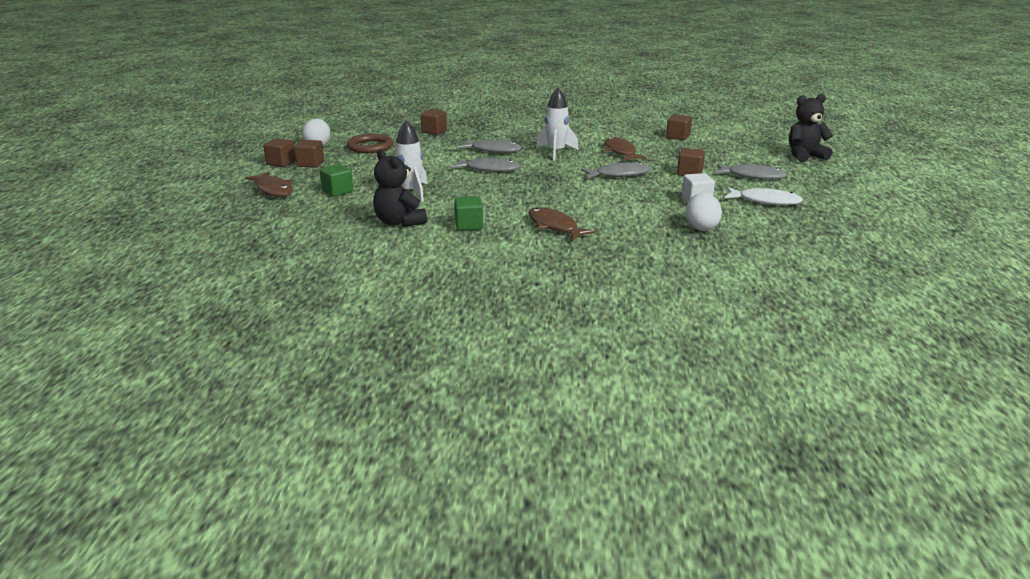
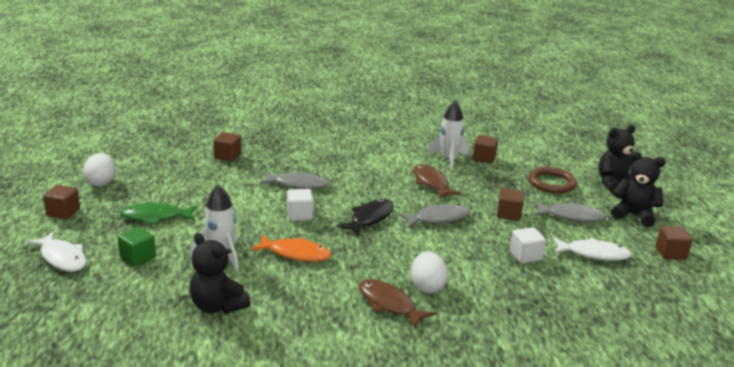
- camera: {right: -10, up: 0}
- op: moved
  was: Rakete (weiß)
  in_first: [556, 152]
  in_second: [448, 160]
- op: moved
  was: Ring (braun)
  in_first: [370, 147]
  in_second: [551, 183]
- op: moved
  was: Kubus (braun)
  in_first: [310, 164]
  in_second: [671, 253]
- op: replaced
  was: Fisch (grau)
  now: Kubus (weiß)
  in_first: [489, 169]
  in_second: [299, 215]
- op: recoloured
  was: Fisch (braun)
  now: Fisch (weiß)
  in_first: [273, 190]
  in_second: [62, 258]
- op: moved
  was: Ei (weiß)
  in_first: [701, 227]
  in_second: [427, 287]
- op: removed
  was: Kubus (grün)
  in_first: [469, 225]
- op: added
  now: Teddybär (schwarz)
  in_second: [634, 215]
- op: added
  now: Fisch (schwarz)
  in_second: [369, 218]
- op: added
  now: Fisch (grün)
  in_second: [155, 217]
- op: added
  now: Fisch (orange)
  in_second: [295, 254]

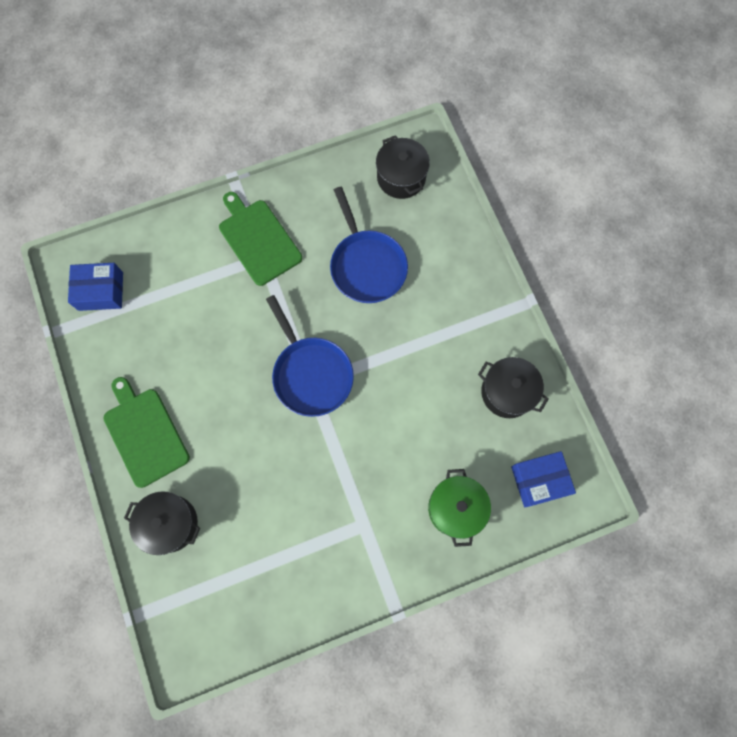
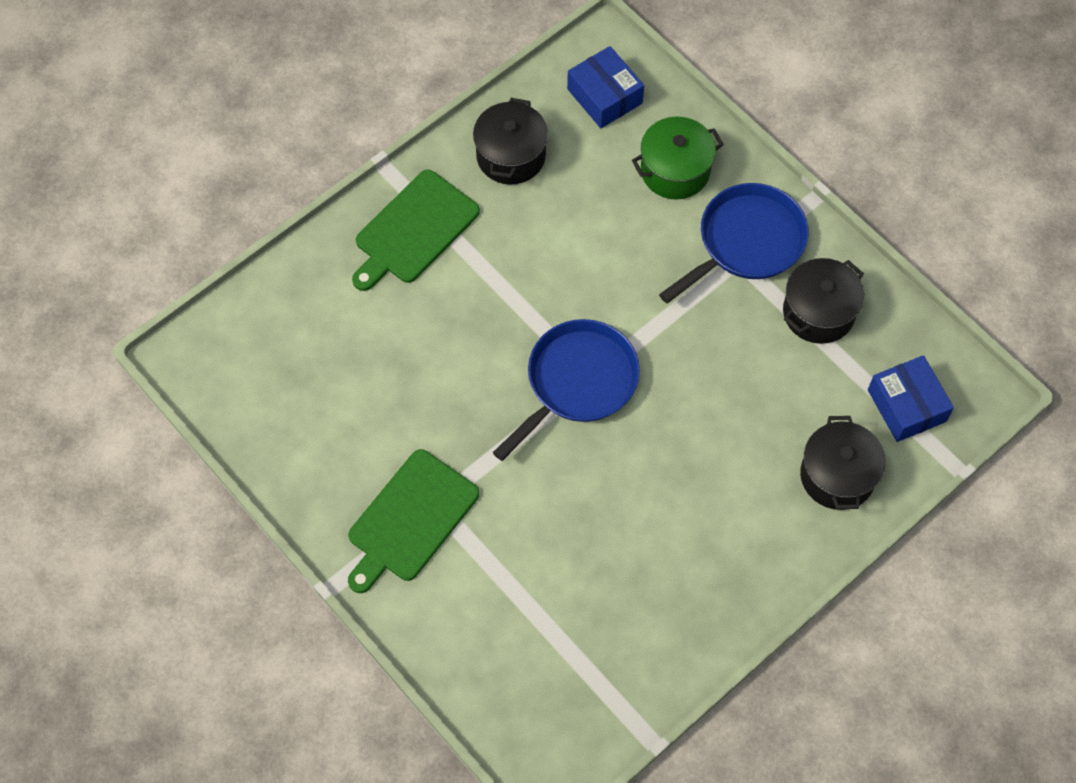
- camera: {right: -110, up: -10}
- op: moved
  was: Kochtopf (schwarz)
  in_first: [401, 177]
  in_second: [818, 312]
- op: moved
  was: Pfanne (blau)
  in_first: [366, 265]
  in_second: [746, 242]
- op: moved
  was: Schachtel (blau)
  in_first: [101, 291]
  in_second: [906, 405]
- op: moved
  was: Schneidebrett (grün)
  in_first: [145, 433]
  in_second: [414, 230]

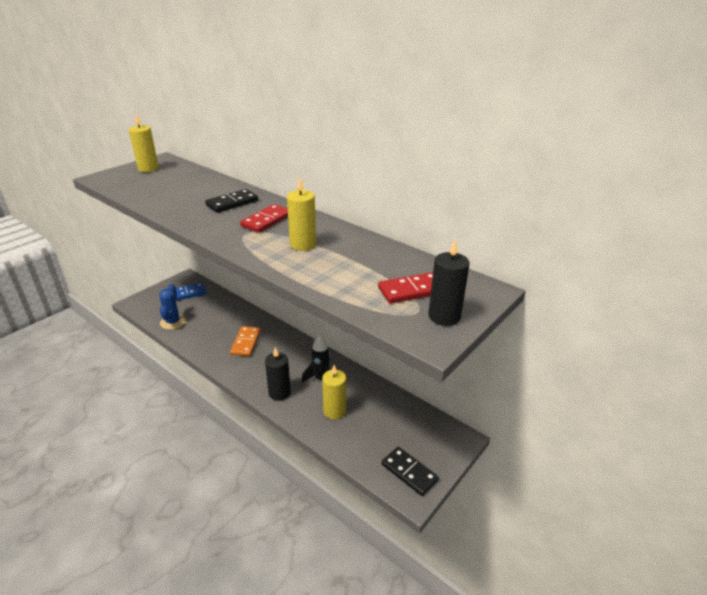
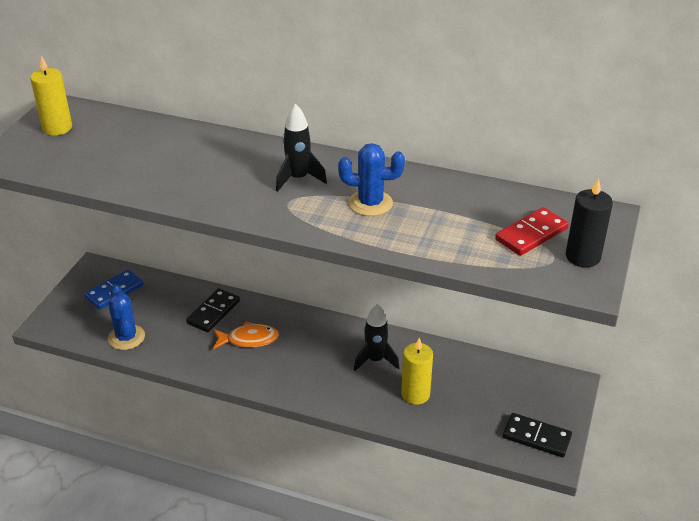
- camera: {right: -20, up: 5}
- op: replaced
  was: Kerze (gelb)
  now: Kaktus (blau)
  in_first: [303, 245]
  in_second: [370, 203]
- op: moved
  was: Dominostein (schwarz)
  in_first: [232, 203]
  in_second: [213, 312]
- op: replaced
  was: Dominostein (rot)
  now: Rakete (schwarz)
  in_first: [267, 220]
  in_second: [298, 179]
- op: replaced
  was: Dominostein (orange)
  now: Fisch (orange)
  in_first: [246, 342]
  in_second: [248, 339]
- op: removed
  was: Kerze (schwarz)
  in_first: [279, 393]

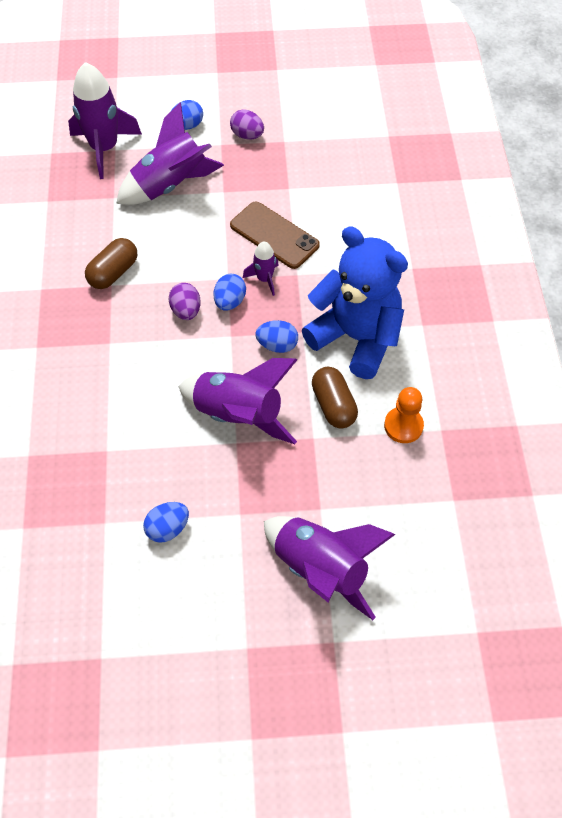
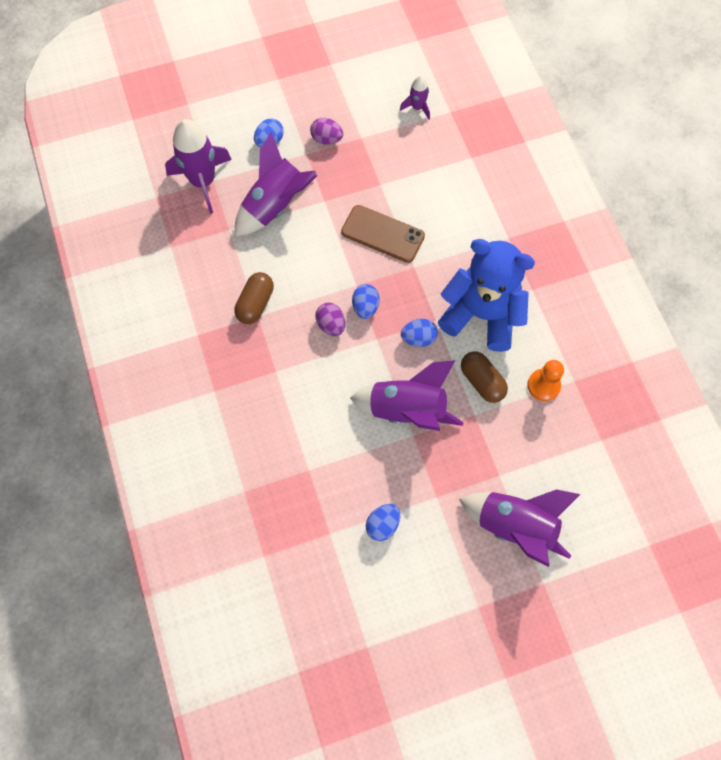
- camera: {right: -15, up: 10}
- op: moved
  was: Rakete (lila)
  in_first: [264, 279]
  in_second: [417, 107]

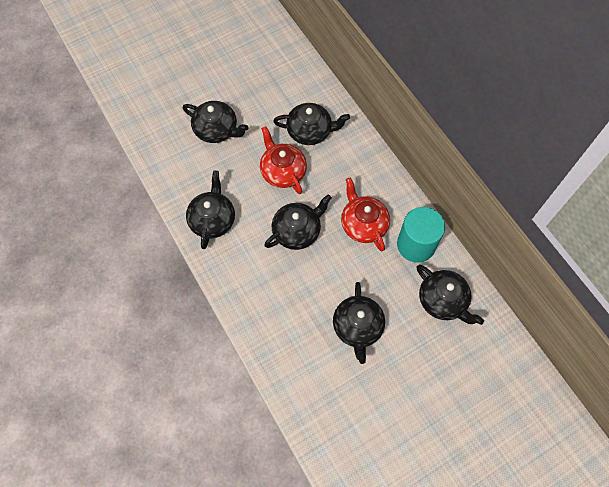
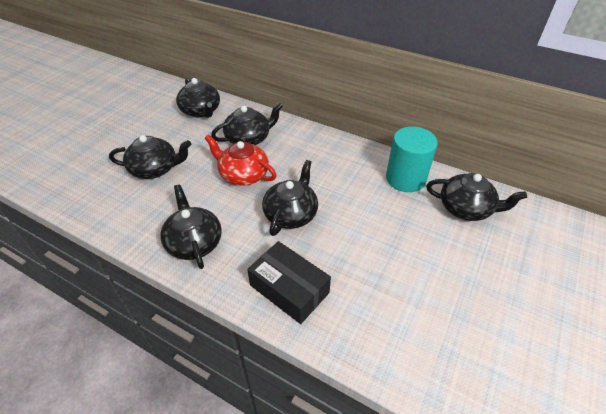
- camera: {right: -30, up: -20}
- op: removed
  was: Teekanne (rot)
  in_first: [363, 224]
- op: moved
  was: Teekanne (schwarz)
  in_first: [357, 327]
  in_second: [201, 111]
- op: added
  now: Schachtel (schwarz)
  in_second: [289, 289]

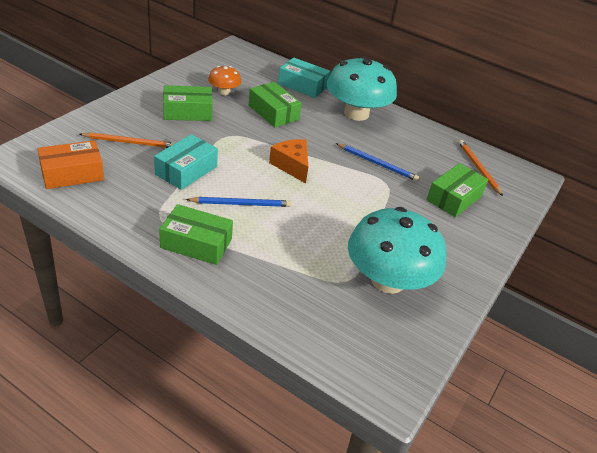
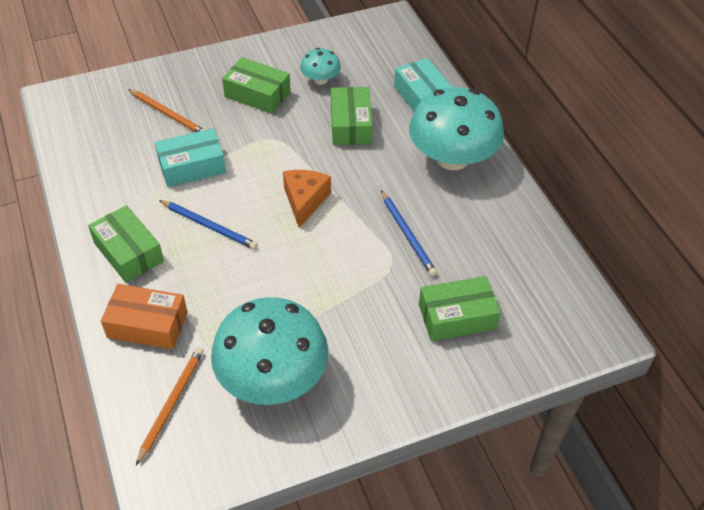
- camera: {right: 40, up: 10}
- op: recoloured
  was: Pilz (orange)
  now: Pilz (türkis)
  in_first: [224, 92]
  in_second: [320, 79]
- op: moved
  was: Schachtel (orange)
  in_first: [72, 173]
  in_second: [147, 324]
- op: moved
  was: Bleistift (orange)
  in_first: [478, 168]
  in_second: [172, 403]

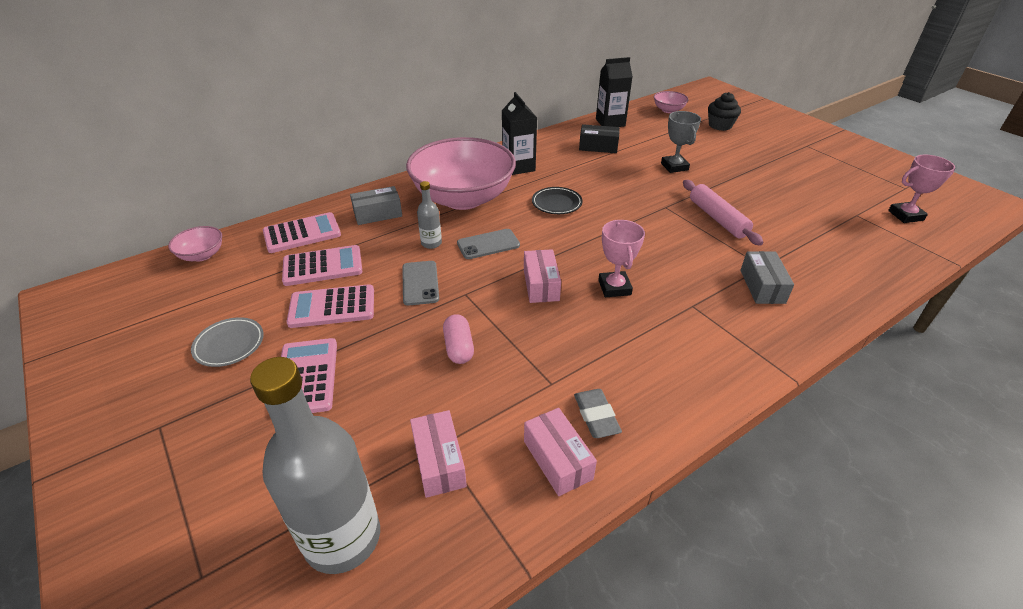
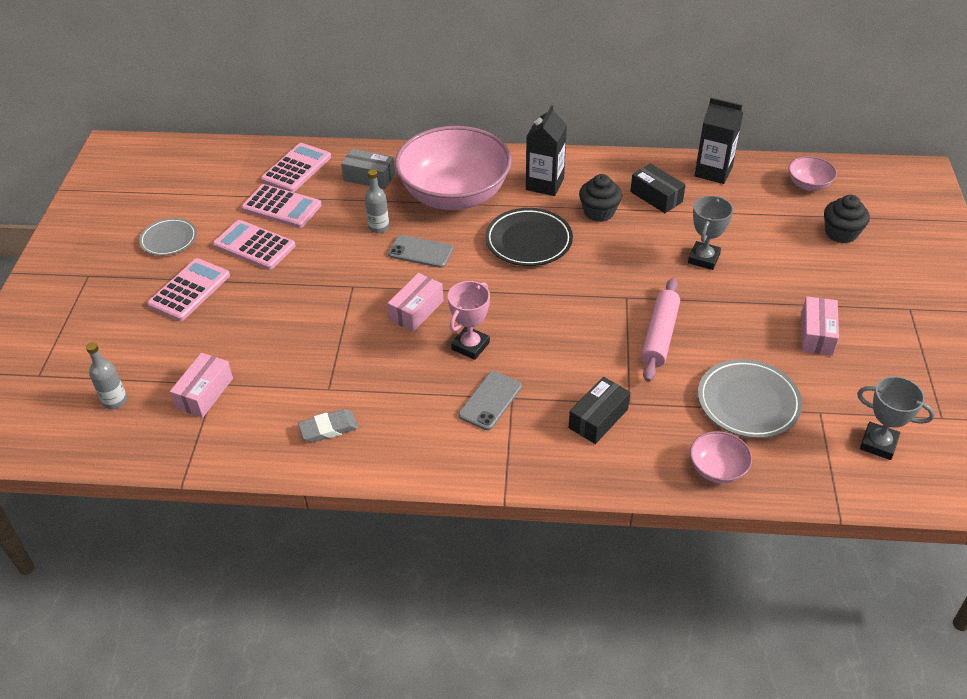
- camera: {right: 40, up: 5}
- op: recoloured
  was: Pokal (rosa)
  now: Pokal (grau)
  in_first: [905, 215]
  in_second: [878, 444]
- op: resized
  was: Teller (schwarz)
  in_first: [556, 203]
  in_second: [528, 241]
  ratio: 1.54
- op: turned
  was: Taschenrechner (rosa)
  in_first: [302, 233]
  in_second: [296, 168]
  clockwise: -75
- op: moved
  was: Schüssel (rosa)
  in_first: [202, 255]
  in_second: [717, 469]
- op: recoloured
  was: Schachtel (grau)
  now: Schachtel (schwarz)
  in_first: [762, 286]
  in_second: [598, 418]
- op: moved
  was: Handy (grau)
  in_first: [420, 283]
  in_second: [490, 401]
- op: removed
  was: Kapsel (rosa)
  in_first: [459, 347]
- op: resized
  was: Flasche (grau)
  in_first: [342, 538]
  in_second: [115, 401]
  ratio: 0.45
- op: turned
  was: Radiergummi (grau)
  in_first: [596, 416]
  in_second: [328, 428]
  clockwise: 45
- op: moved
  was: Schachtel (rosa)
  in_first: [557, 460]
  in_second: [816, 334]
- op: added
  now: Muffin (schwarz)
  in_second: [599, 212]
- op: added
  now: Teller (grau)
  in_second: [748, 402]

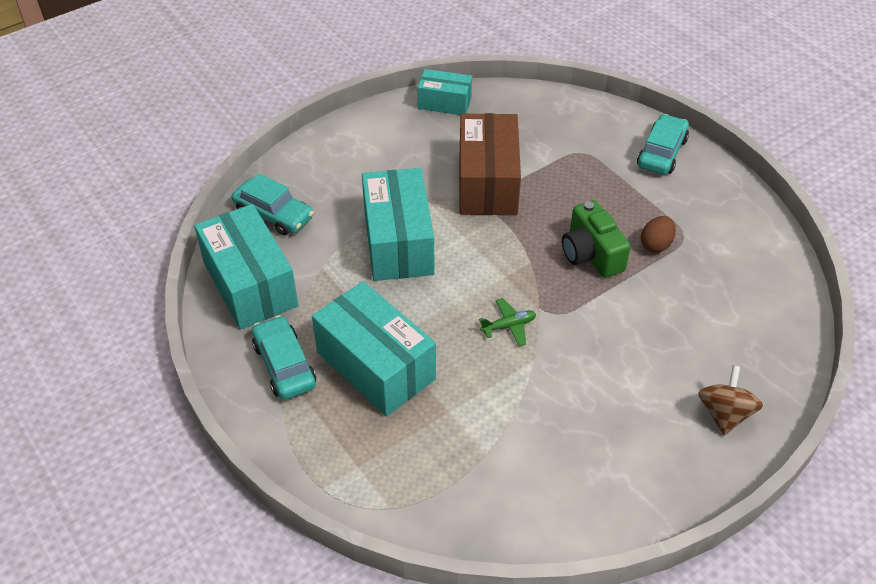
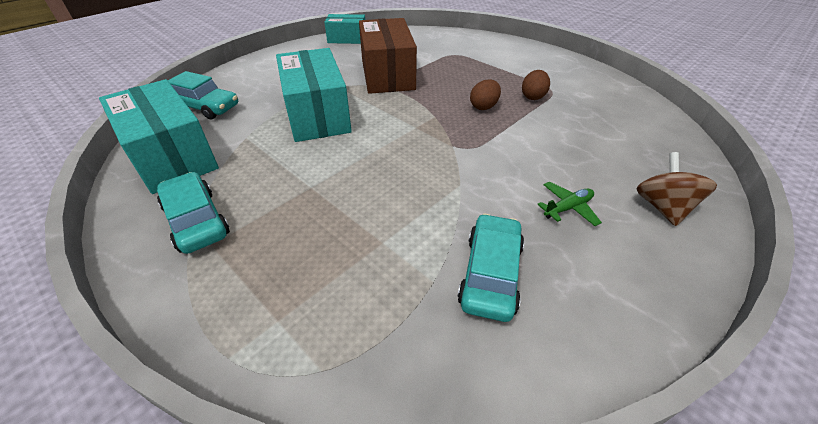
- camera: {right: -10, up: -5}
- op: moved
  was: Auto (türkis)
  in_first: [662, 153]
  in_second: [490, 274]
- op: replaced
  was: Kamera (grün)
  now: Ei (braun)
  in_first: [591, 254]
  in_second: [484, 107]
- op: removed
  was: Schachtel (türkis)
  in_first: [375, 365]
- op: moved
  was: Flugzeug (grün)
  in_first: [508, 326]
  in_second: [567, 208]

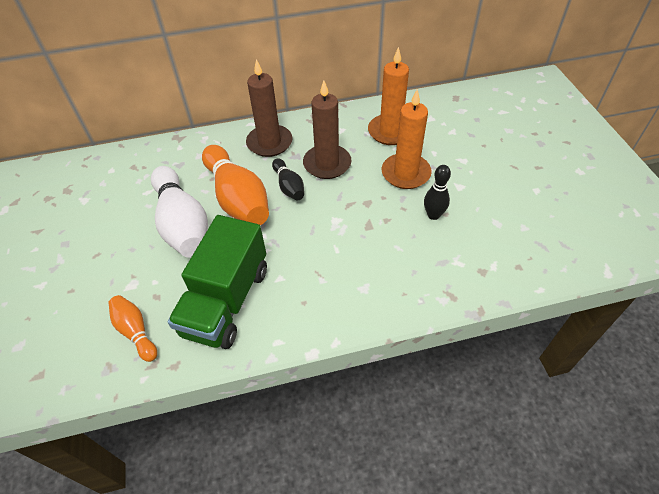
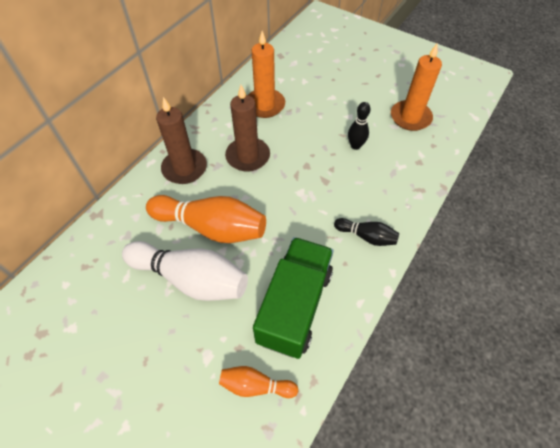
- camera: {right: -45, up: 5}
- op: moved
  was: Kerze (orange)
  in_first: [405, 173]
  in_second: [410, 117]
- op: moved
  was: Bowlingkegel (schwarz)
  in_first: [289, 186]
  in_second: [366, 236]
- op: turned
  was: Lastwagen (grün)
  in_first: [226, 301]
  in_second: [294, 305]
  clockwise: -135

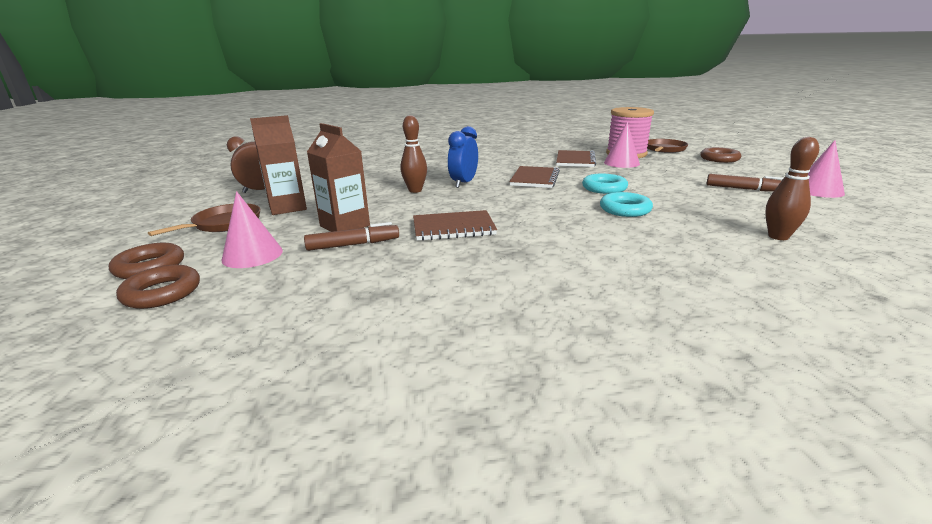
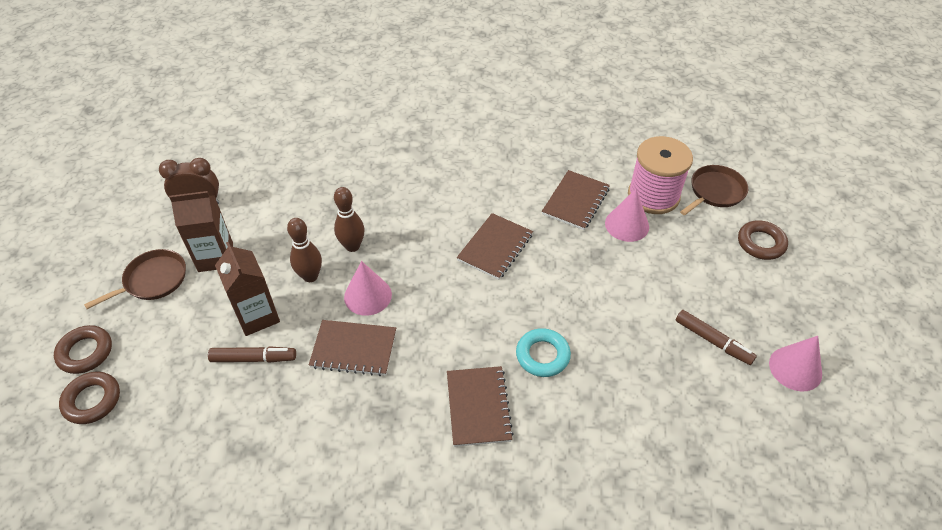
- camera: {right: 15, up: 25}
- op: removed
  was: Wecker (blau)
  in_first: [463, 183]
- op: moved
  was: Bowlingkegel (braun)
  in_first: [778, 236]
  in_second: [310, 276]
- op: removed
  was: Ring (türkis)
  in_first: [604, 188]
- op: moved
  was: Kegel (rosa)
  in_first: [252, 255]
  in_second: [368, 295]
- op: added
  now: Notizbuch (braun)
  in_second: [478, 407]

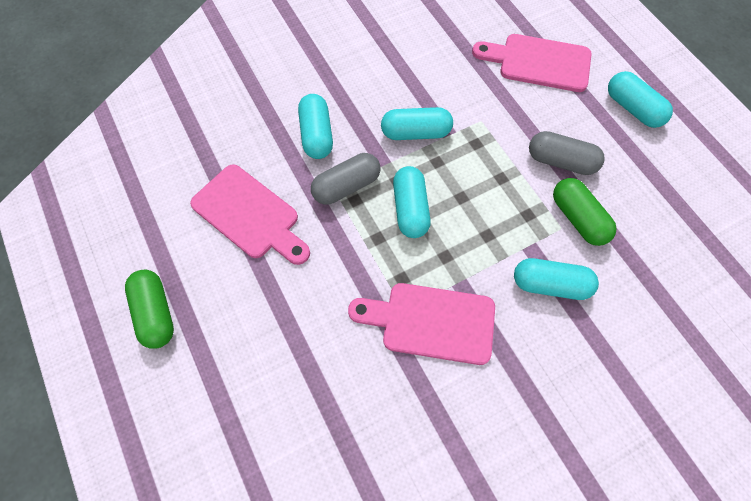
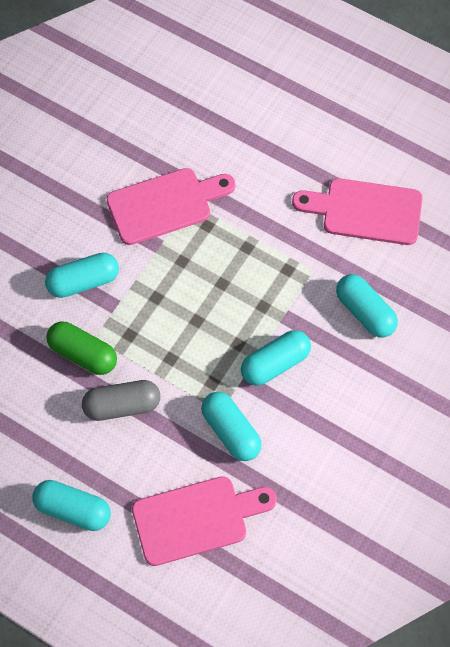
- camera: {right: 150, up: 0}
- op: removed
  was: Kapsel (grau)
  in_first: [346, 186]
- op: moved
  was: Kapsel (türkis)
  in_first: [410, 209]
  in_second: [231, 431]
- op: removed
  was: Kapsel (grün)
  in_first: [155, 313]

